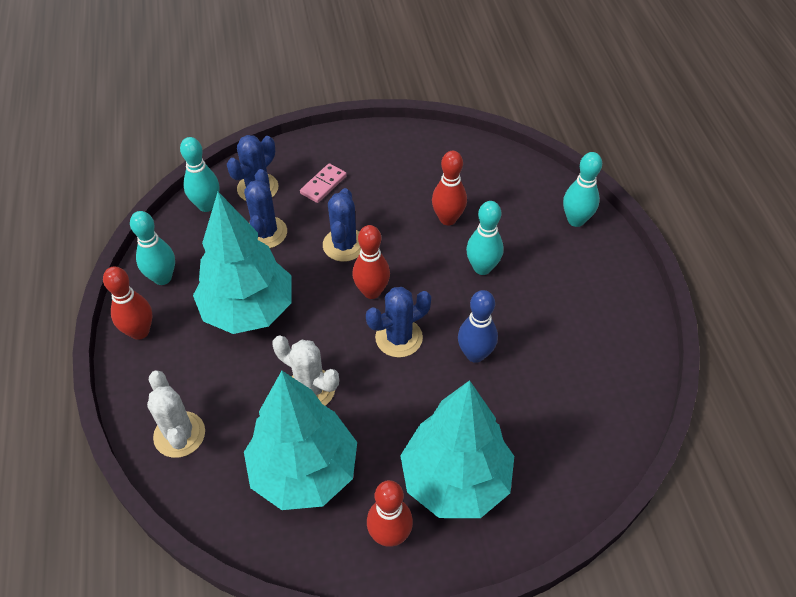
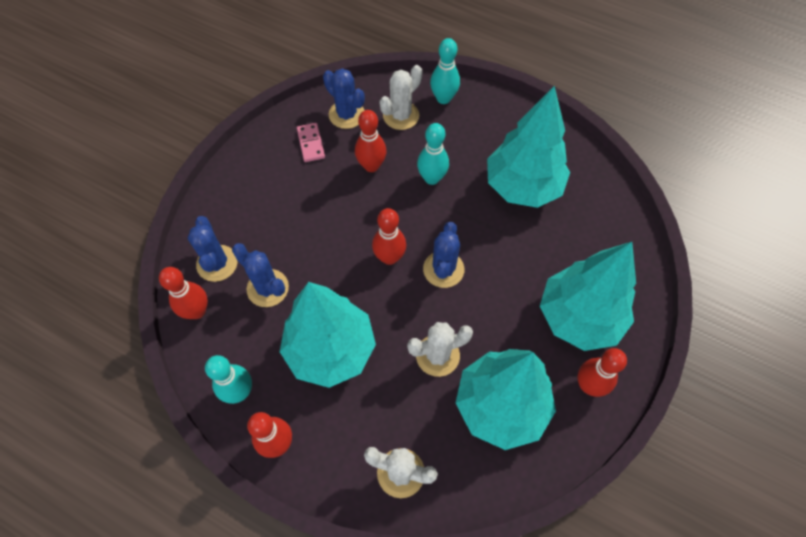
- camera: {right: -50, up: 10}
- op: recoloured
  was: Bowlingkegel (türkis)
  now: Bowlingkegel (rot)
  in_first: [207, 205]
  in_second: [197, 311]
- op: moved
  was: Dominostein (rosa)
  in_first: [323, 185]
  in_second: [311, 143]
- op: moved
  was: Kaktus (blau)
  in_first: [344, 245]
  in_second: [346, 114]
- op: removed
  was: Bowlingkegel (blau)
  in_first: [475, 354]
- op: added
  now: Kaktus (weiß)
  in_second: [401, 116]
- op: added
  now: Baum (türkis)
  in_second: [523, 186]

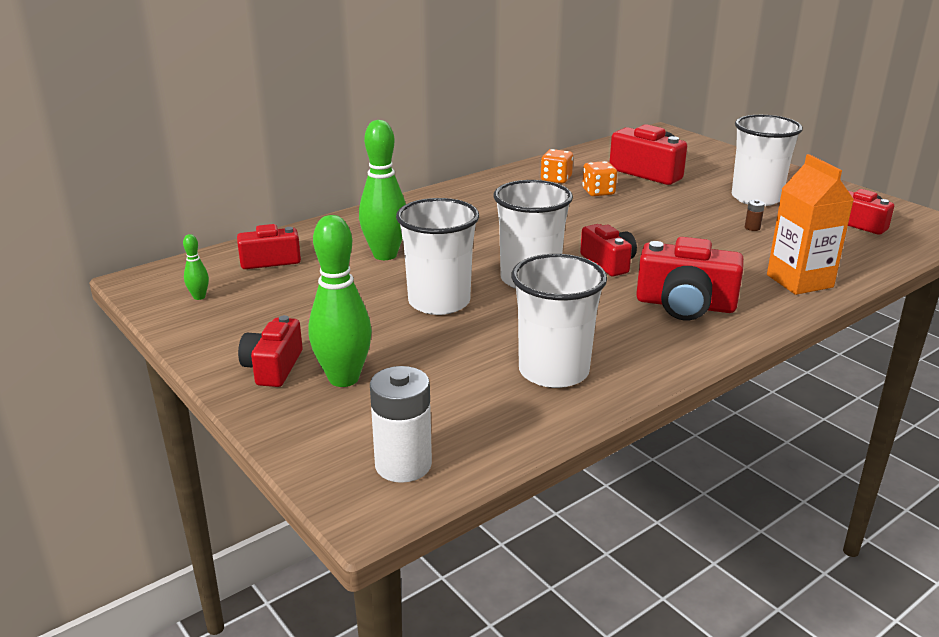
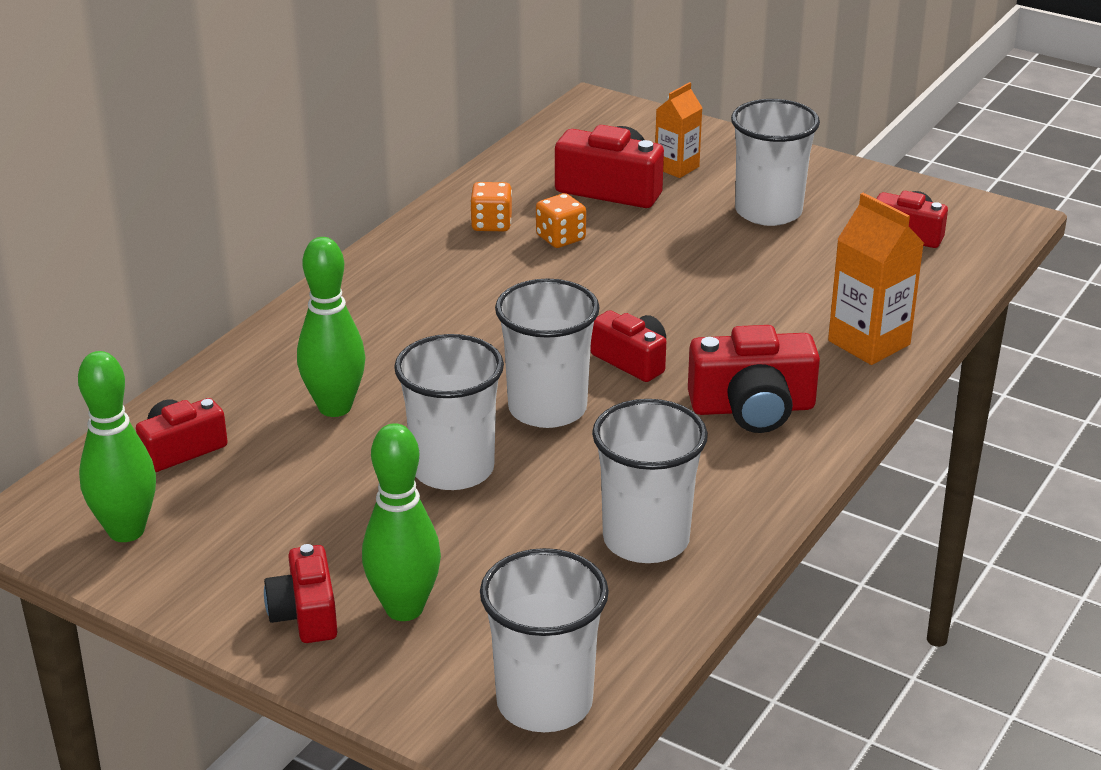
- camera: {right: -20, up: 5}
- op: removed
  was: Batterie (braun)
  in_first: [752, 228]
- op: resized
  was: Bowlingkegel (grün)
  in_first: [199, 297]
  in_second: [126, 531]
  ratio: 2.21
- op: replaced
  was: Batterie (weiß)
  now: Becher (weiß)
  in_first: [403, 465]
  in_second: [544, 702]
- op: added
  now: Getränkekarton (orange)
  in_second: [676, 167]

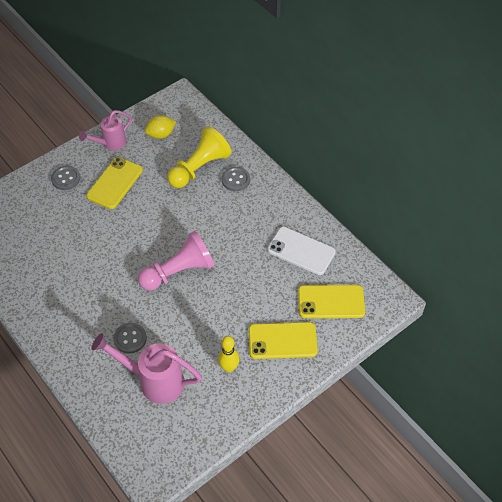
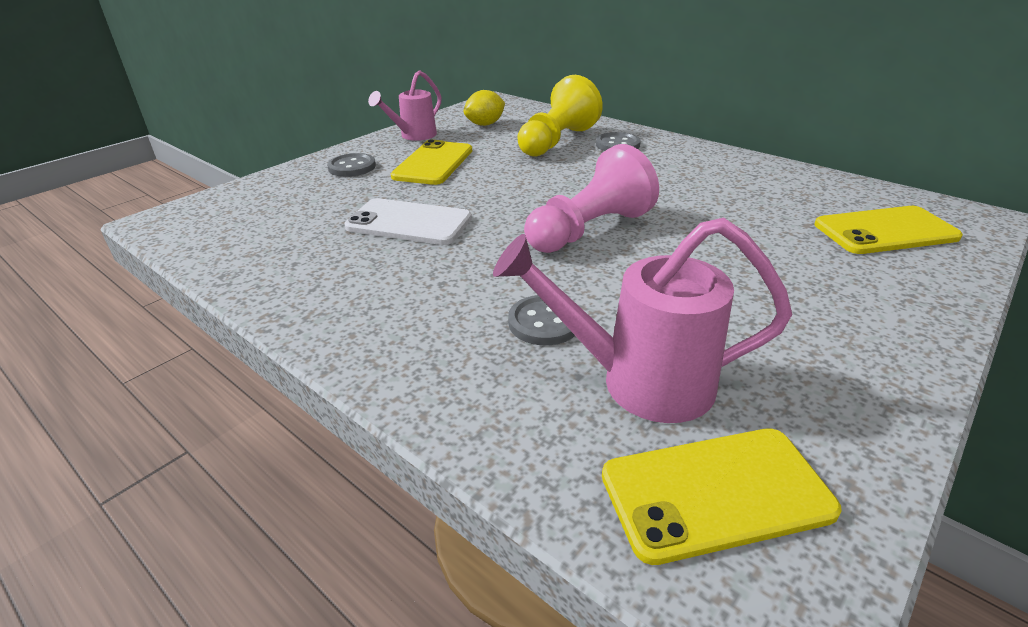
- camera: {right: -10, up: -20}
- op: moved
  was: Handy (weiß)
  in_first: [301, 251]
  in_second: [409, 223]
- op: moved
  was: Handy (gelb)
  in_first: [282, 341]
  in_second: [716, 493]
- op: removed
  was: Bowlingkegel (gelb)
  in_first: [229, 367]

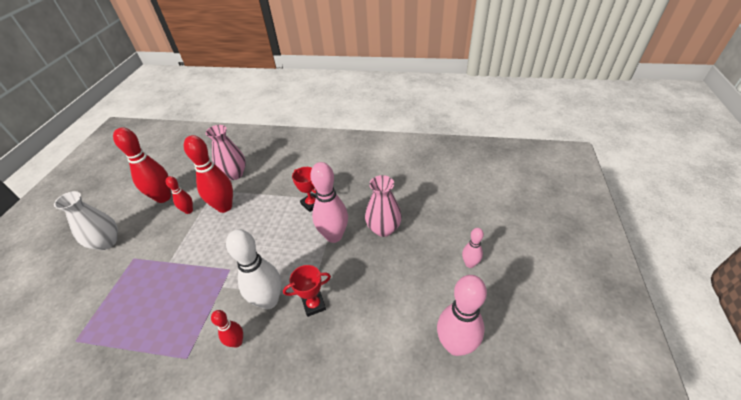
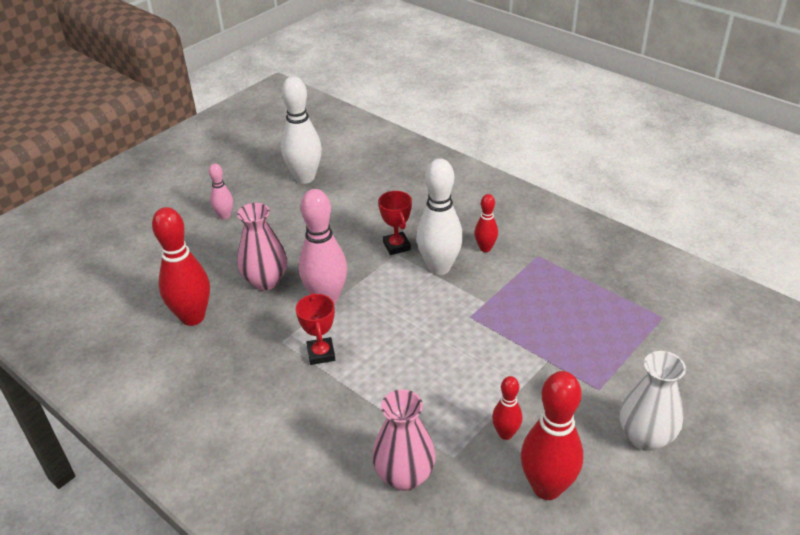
- camera: {right: -150, up: -5}
- op: moved
  was: Bowlingkegel (rot)
  in_first: [224, 207]
  in_second: [193, 317]
- op: turned
  was: Pokal (rot)
  in_first: [314, 305]
  in_second: [396, 246]
  clockwise: 60
- op: recoloured
  was: Bowlingkegel (rosa)
  now: Bowlingkegel (weiß)
  in_first: [455, 345]
  in_second: [305, 178]

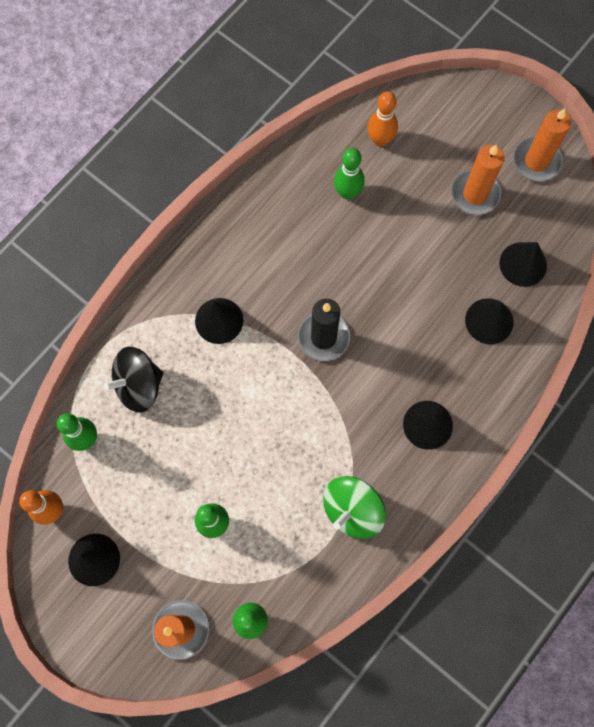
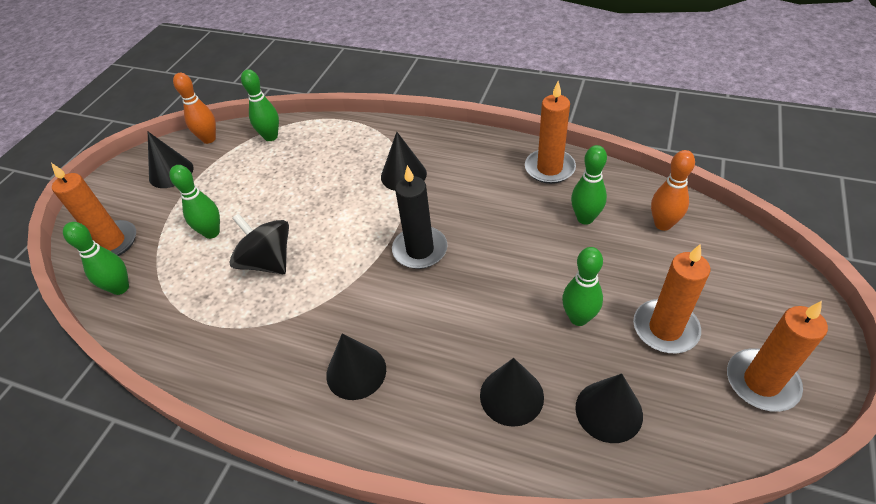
- camera: {right: 75, up: -25}
- op: moved
  was: Kreisel (schwarz)
  in_first: [139, 385]
  in_second: [268, 261]
- op: removed
  was: Kreisel (grün)
  in_first: [352, 510]
- op: added
  now: Kerze (orange)
  in_second: [549, 168]
- op: added
  now: Bowlingkegel (grün)
  in_second: [578, 318]

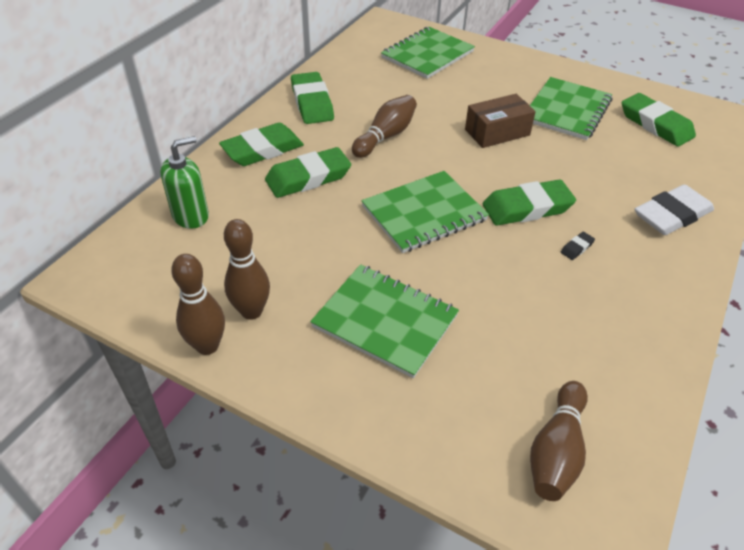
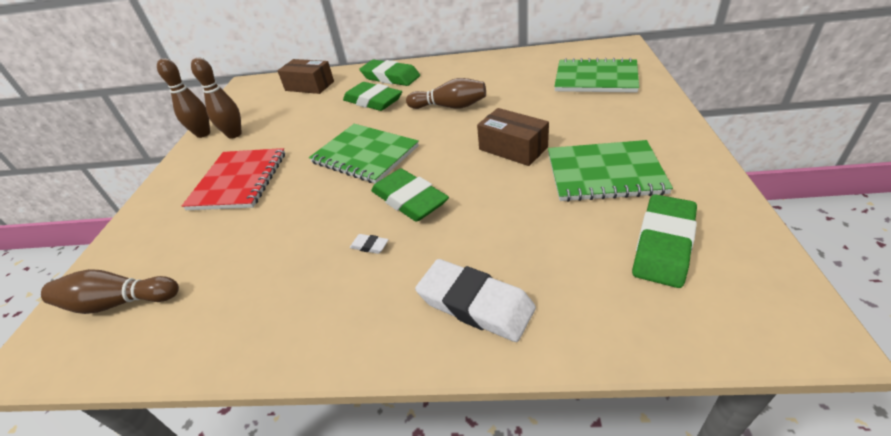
- camera: {right: 70, up: -5}
- op: removed
  was: Radiergummi (grün)
  in_first: [312, 103]
- op: replaced
  was: Seifenspender (grün)
  now: Schachtel (braun)
  in_first: [191, 216]
  in_second: [309, 86]
- op: recoloured
  was: Radiergummi (schwarz)
  now: Radiergummi (weiß)
  in_first: [576, 248]
  in_second: [369, 246]
- op: recoloured
  was: Notizbuch (grün)
  now: Notizbuch (rot)
  in_first: [385, 321]
  in_second: [239, 181]

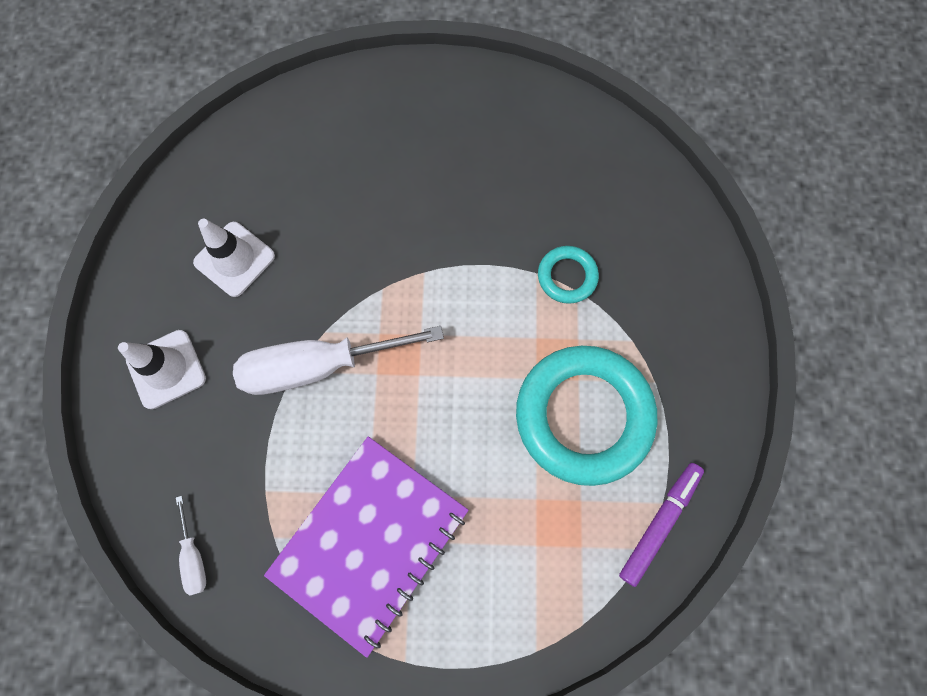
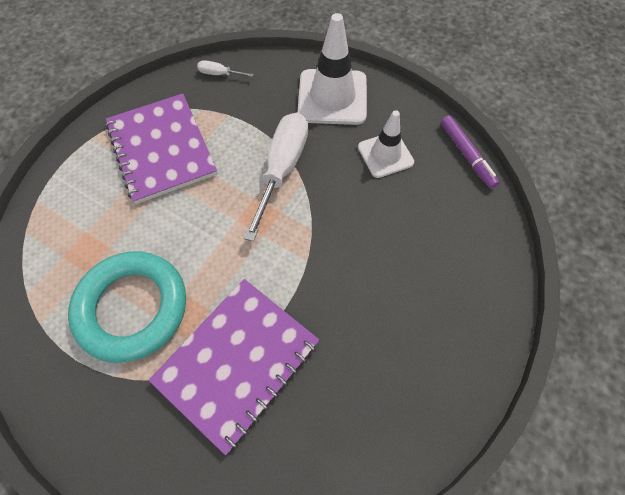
- camera: {right: 120, up: -10}
- op: replaced
  was: Ring (türkis)
  now: Notizbuch (lila)
  in_first: [567, 276]
  in_second: [237, 362]
- op: resized
  was: Leitkegel (weiß)
  in_first: [166, 369]
  in_second: [332, 97]
  ratio: 1.6
- op: moved
  was: Filzstift (lila)
  in_first: [659, 523]
  in_second: [466, 155]

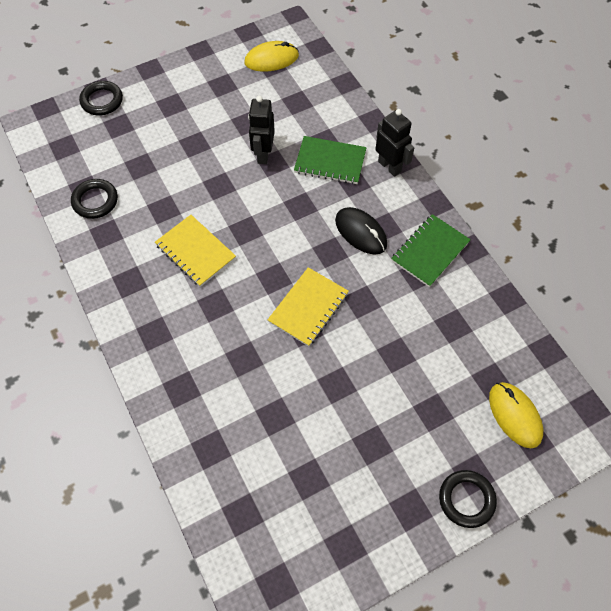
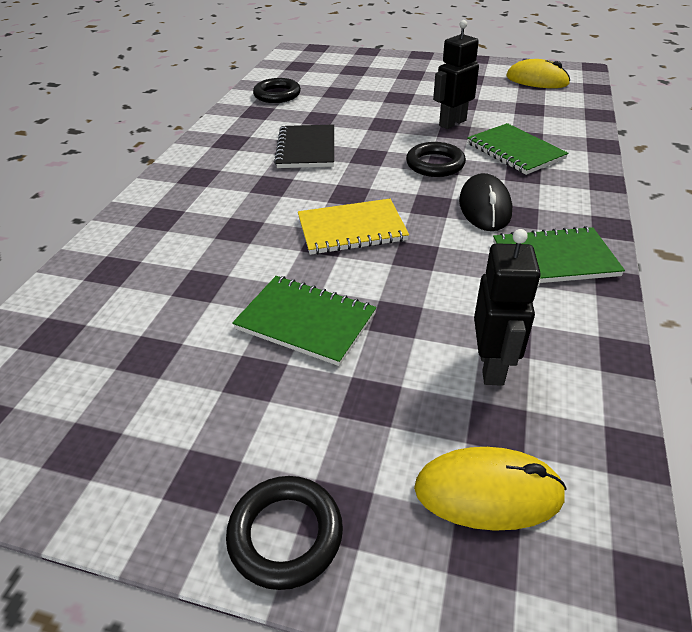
- camera: {right: 45, up: -20}
- op: moved
  was: Ring (schwarz)
  in_first: [102, 101]
  in_second: [435, 164]
- op: moved
  was: Roboter (schwarz)
  in_first: [389, 166]
  in_second: [492, 366]
- op: recoloured
  was: Notizbuch (gelb)
  now: Notizbuch (schwarz)
  in_first: [195, 251]
  in_second: [306, 149]
- op: turned
  was: Computermaus (gelb)
  in_first: [515, 415]
  in_second: [488, 492]
  clockwise: 75
- op: added
  now: Notizbuch (grün)
  in_second: [305, 321]

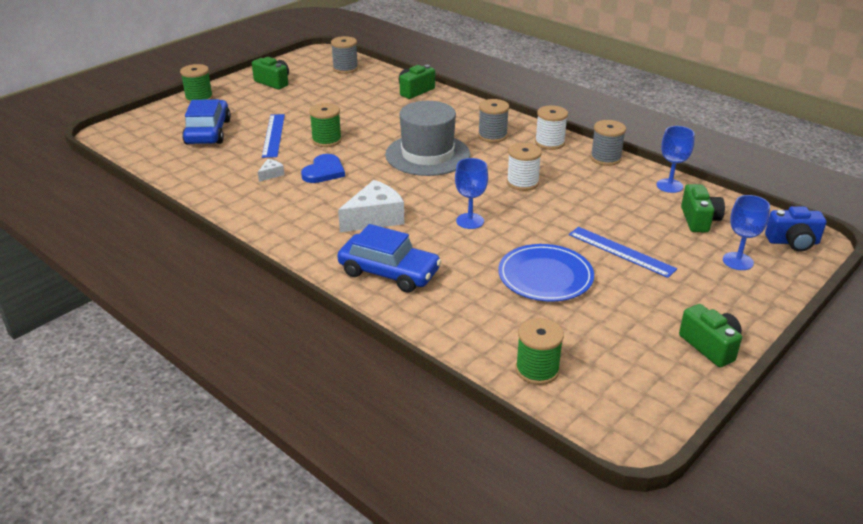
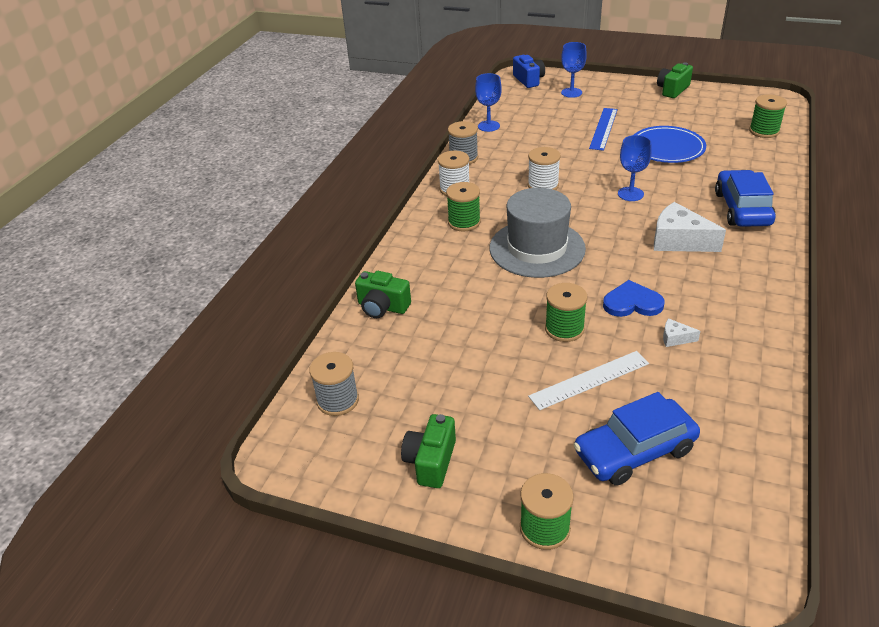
- camera: {right: -110, up: 5}
- op: recoloured
  was: Garnrolle (grau)
  now: Garnrolle (grün)
  in_first: [492, 136]
  in_second: [464, 222]
- op: recoloured
  was: Lineal (blau)
  now: Lineal (weiß)
  in_first: [273, 135]
  in_second: [589, 380]
- op: removed
  was: Kamera (grün)
  in_first: [699, 220]

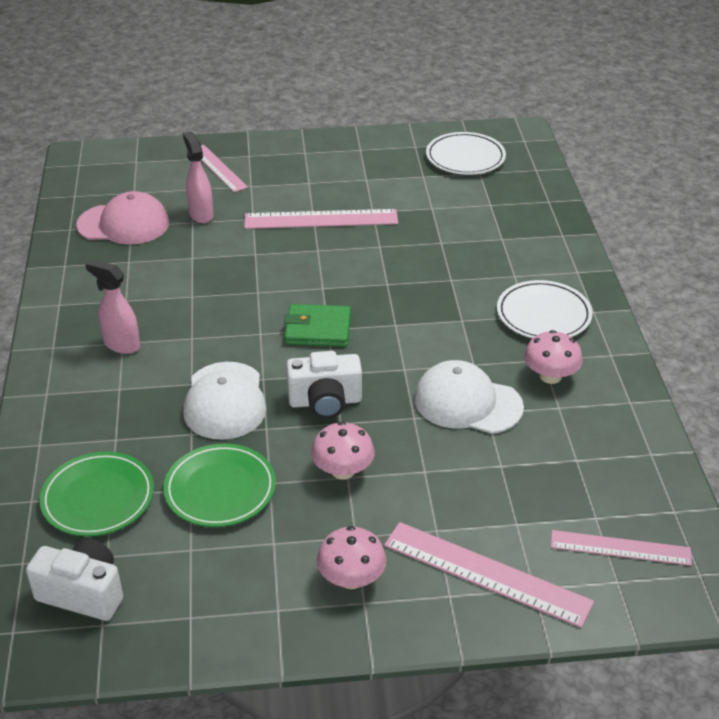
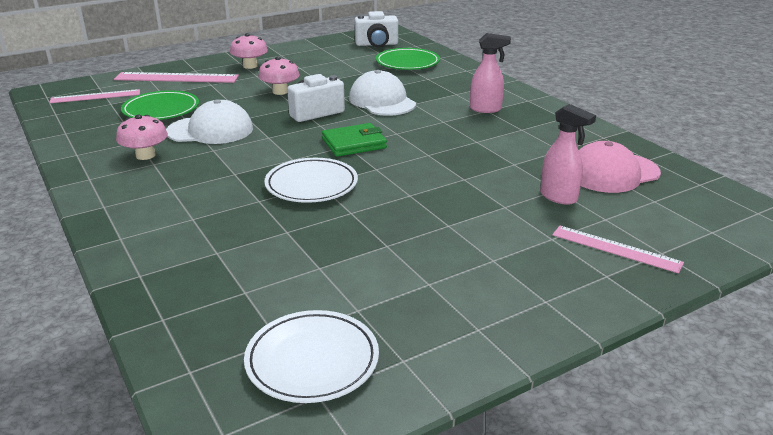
- camera: {right: 155, up: -10}
- op: removed
  was: Lineal (rosa)
  in_first: [321, 219]
- op: moved
  was: Teller (weiß)
  in_first: [543, 315]
  in_second: [311, 185]
- op: moved
  was: Teller (grün)
  in_first: [220, 489]
  in_second: [161, 110]

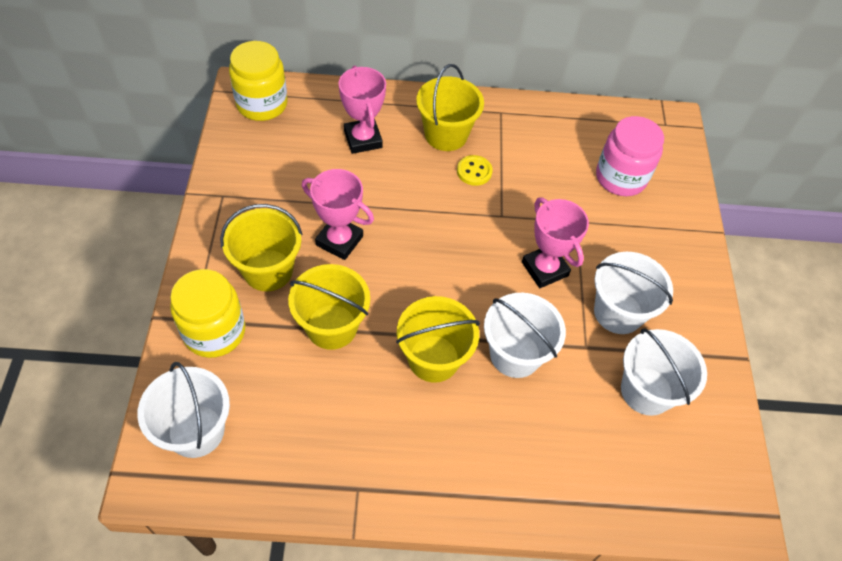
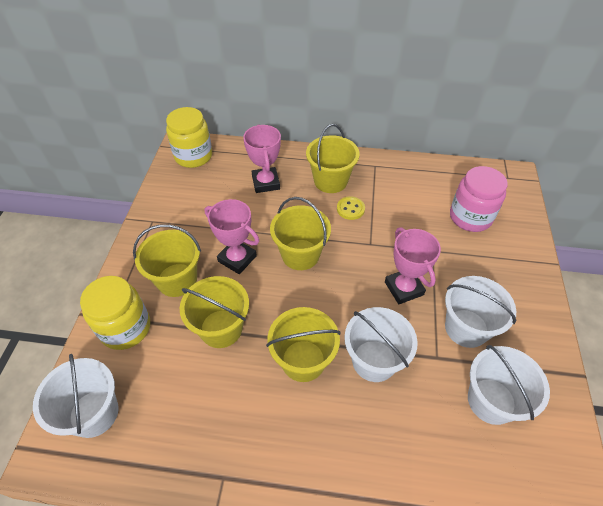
- camera: {right: 10, up: -5}
- op: added
  now: Eimer (gelb)
  in_second: [300, 254]

